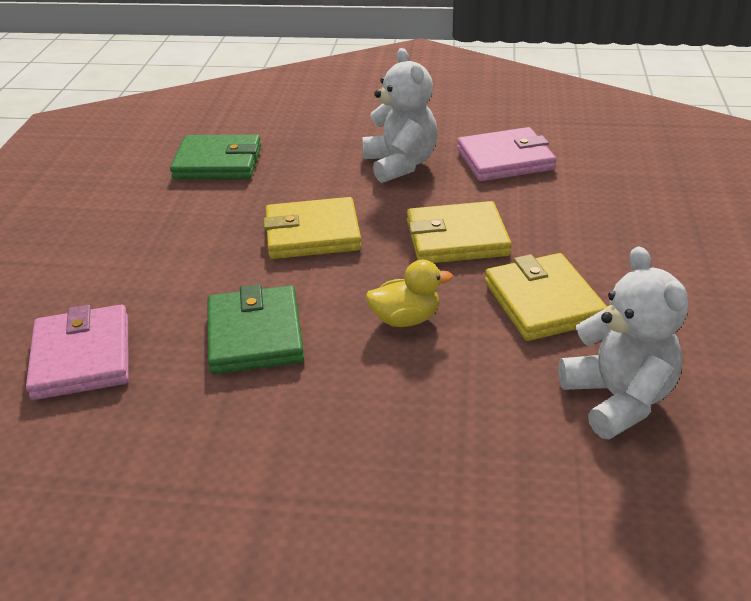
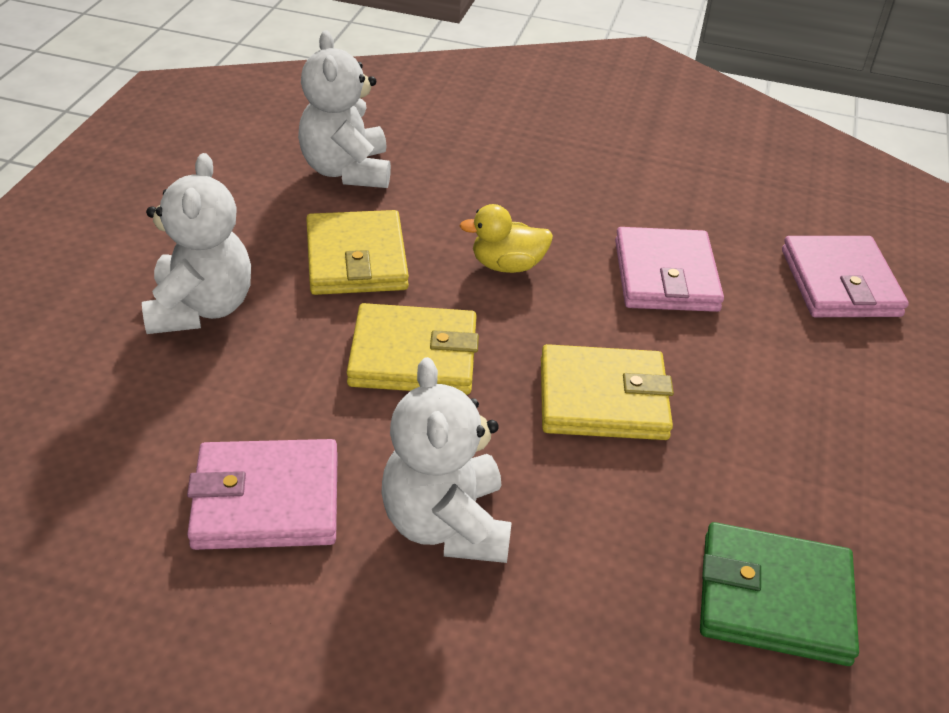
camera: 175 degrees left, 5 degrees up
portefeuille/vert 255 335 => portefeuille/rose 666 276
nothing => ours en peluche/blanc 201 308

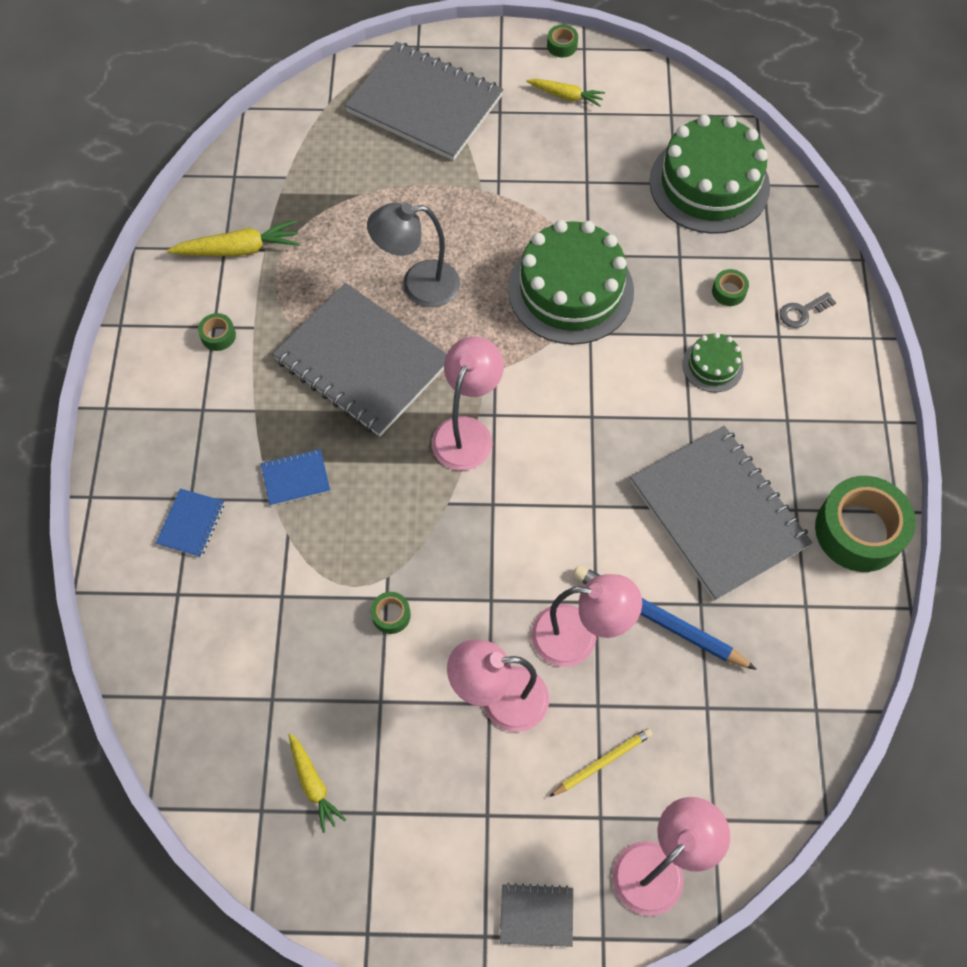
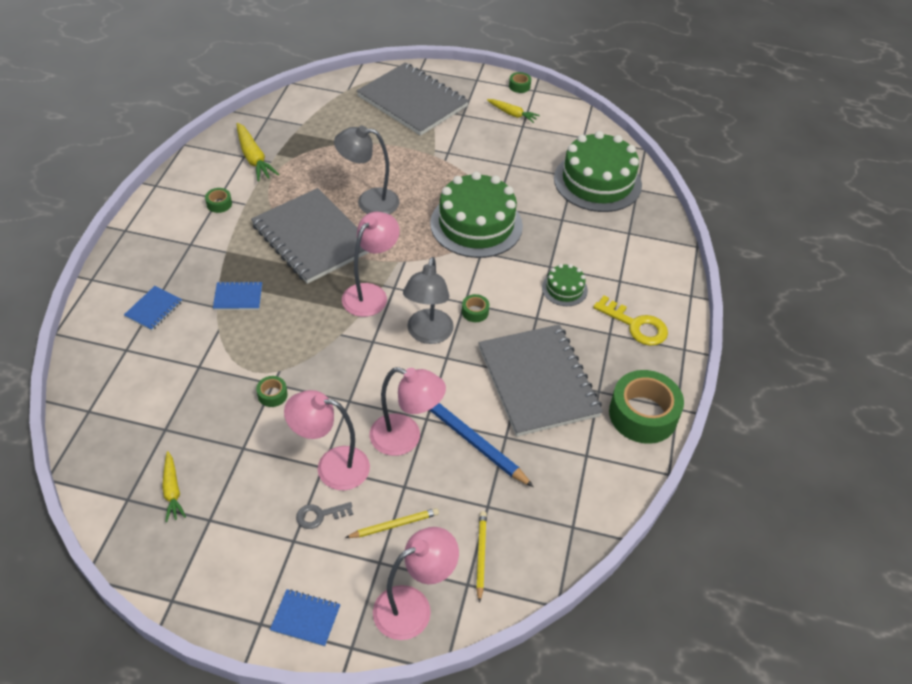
camera: 10 degrees right, 15 degrees down
carotte/jaune 239 249 => carotte/jaune 253 158, 60 degrees clockwise
ruban adhésif/vert 729 291 => ruban adhésif/vert 475 312, moved
clé/gris 802 312 => clé/gris 319 515, moved
carnet/gris 536 915 => carnet/bleu 305 618
nothing => lampe/gris 428 334
nothing => clé/jaune 636 325
nothing => crayon/jaune 481 555

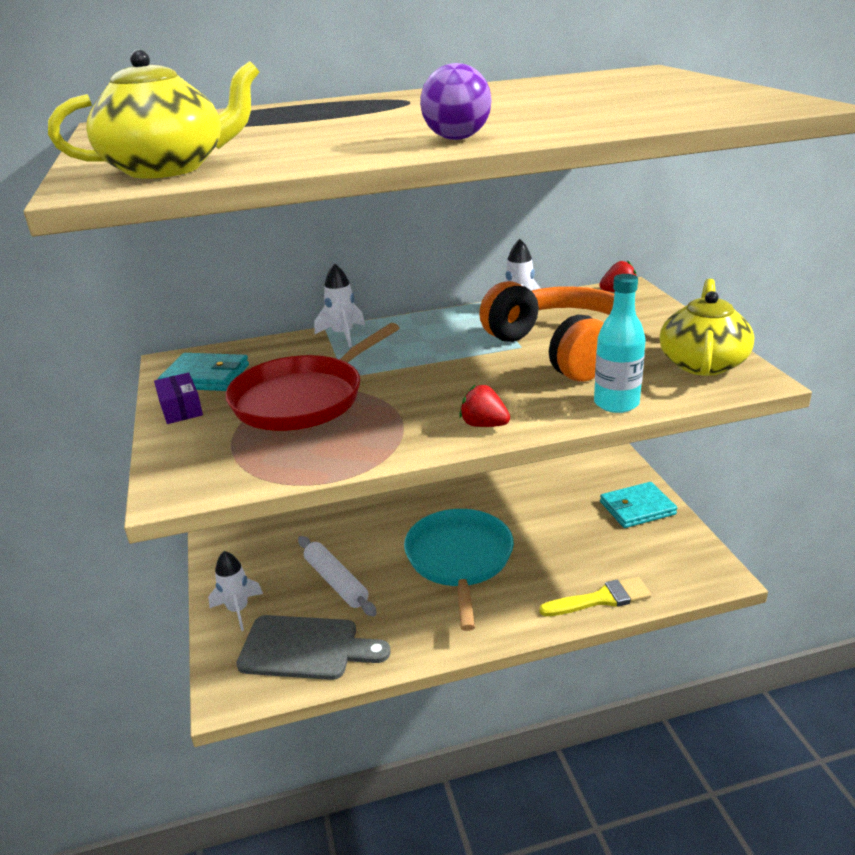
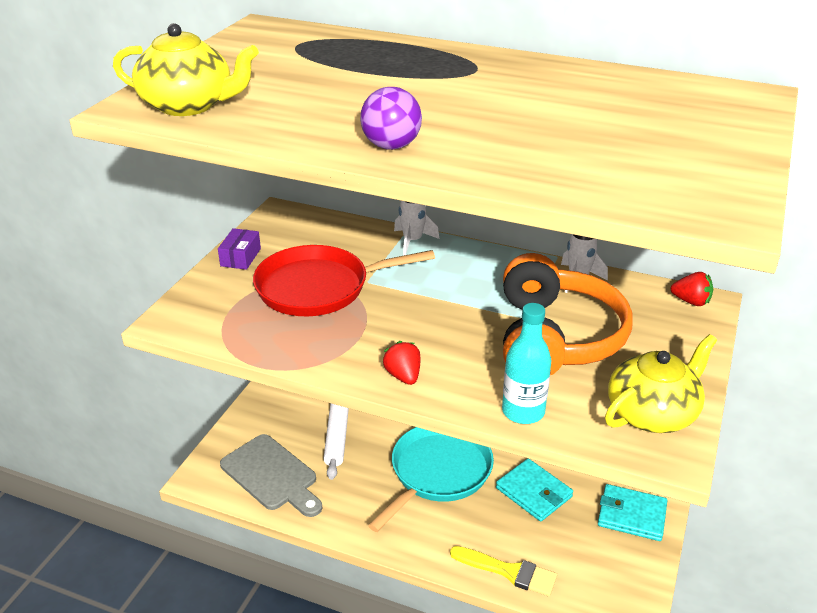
camera: 35 degrees right, 5 degrees up
portefeuille/turquoise 205 376 => portefeuille/turquoise 533 492, moved
fusée/blanc 238 610 => nothing

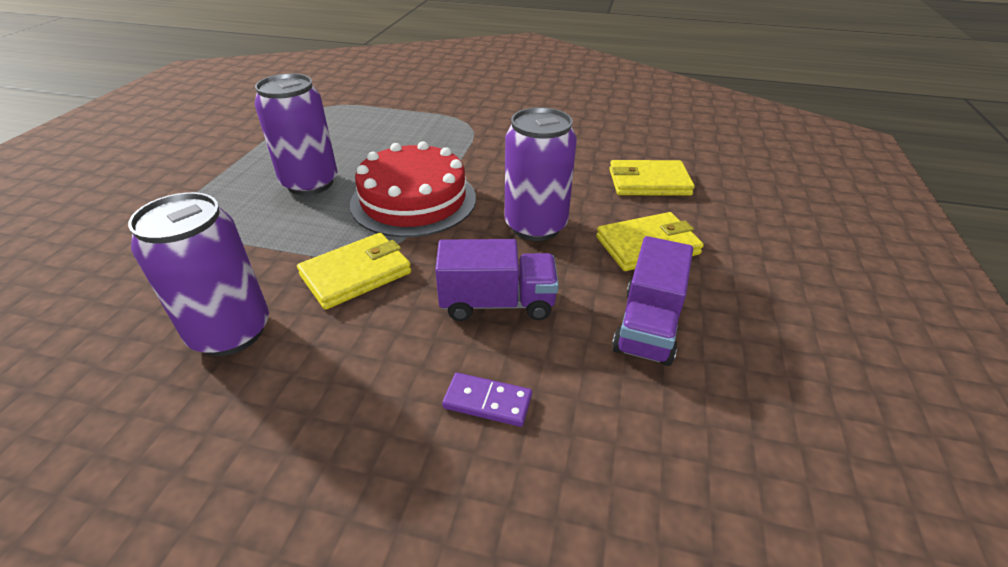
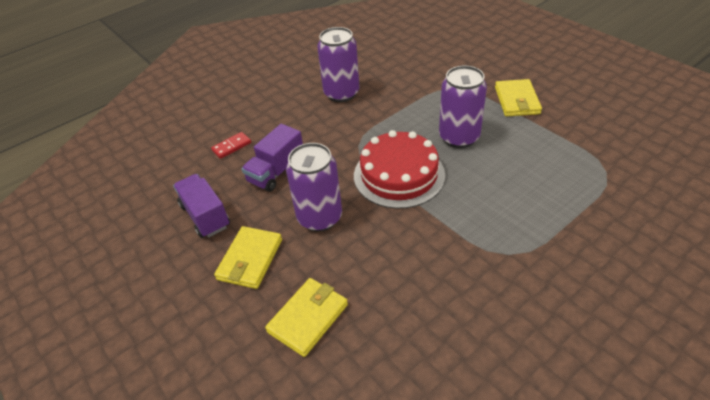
camera: 130 degrees right, 5 degrees up
portefeuille/jaune 356 274 => portefeuille/jaune 517 100, moved
domino/violet 487 401 => domino/rouge 231 146

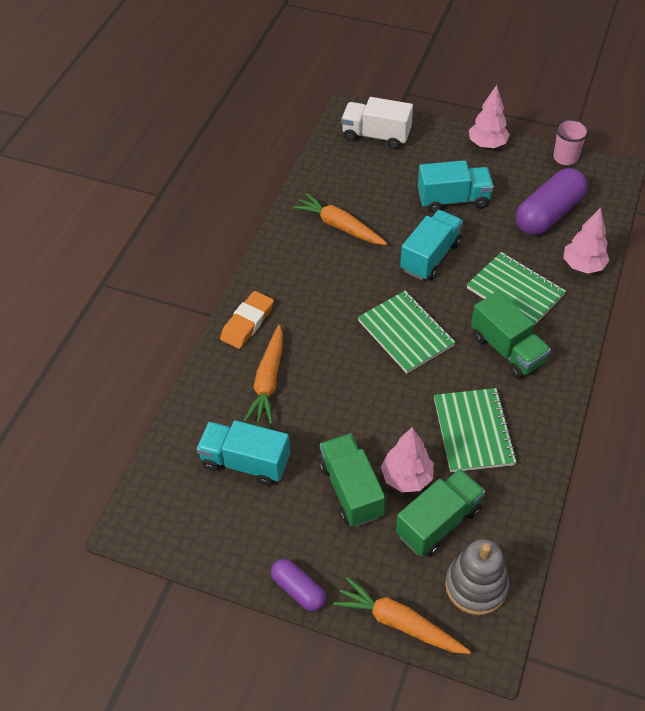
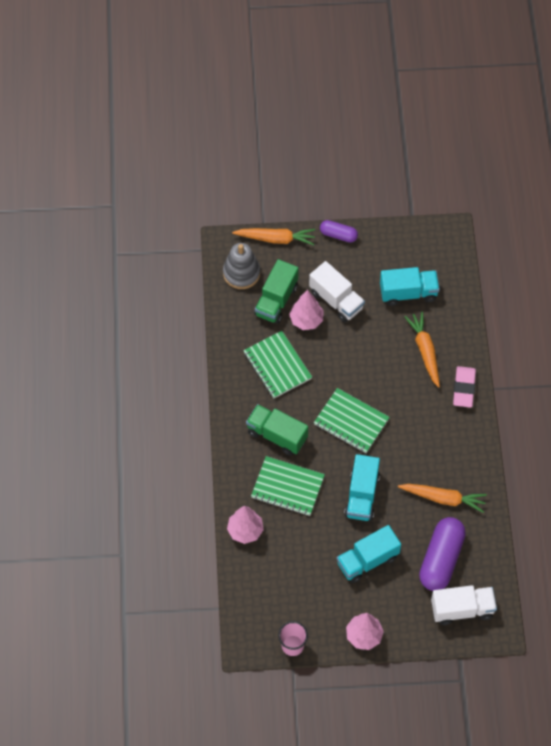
camera: 155 degrees right, 10 degrees up
gélule/violet 548 214 => gélule/violet 441 559, moved
gomme/orange 247 323 => gomme/rose 464 388
camion/vert 351 490 => camion/blanc 336 300

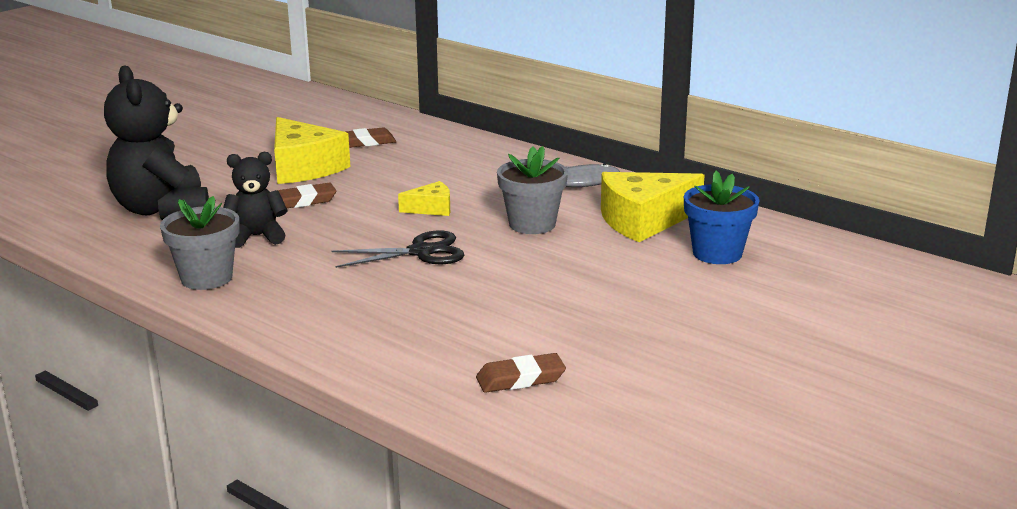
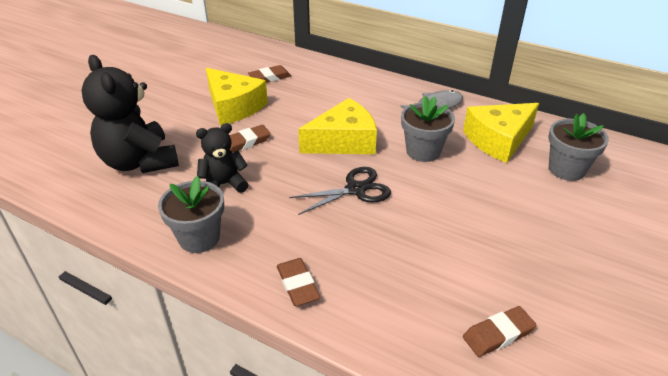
camera: 10 degrees left, 15 degrees up
pot de fleurs/bleu 717 253 => pot de fleurs/gris 566 169
fromage/jaune 431 208 => fromage/jaune 343 141, x1.96
nothing => gomme/marron 297 285

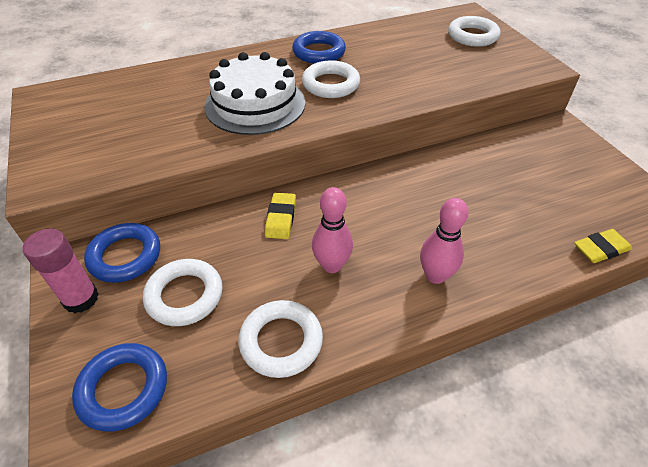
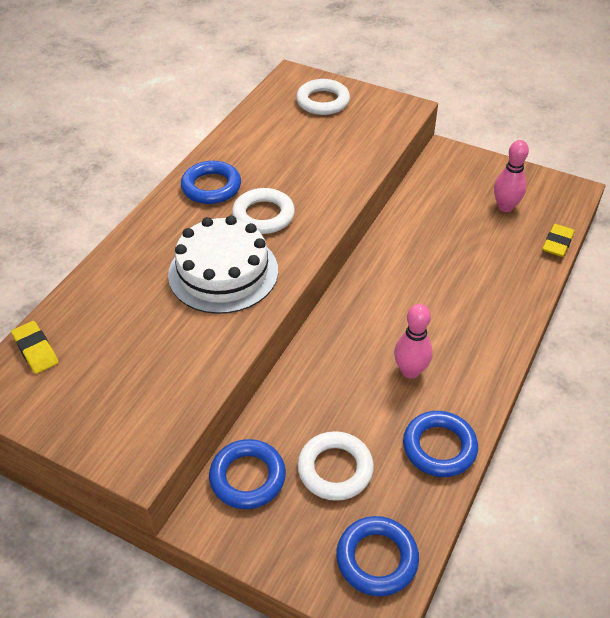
camera: 40 degrees left, 0 degrees up
gomme/jaune 281 218 => gomme/jaune 36 350, moved
quille/rose 435 276 => quille/rose 505 207, moved
bâton de colle/rose 81 299 => nothing
anneau/blanc 281 341 => anneau/bleu 439 447

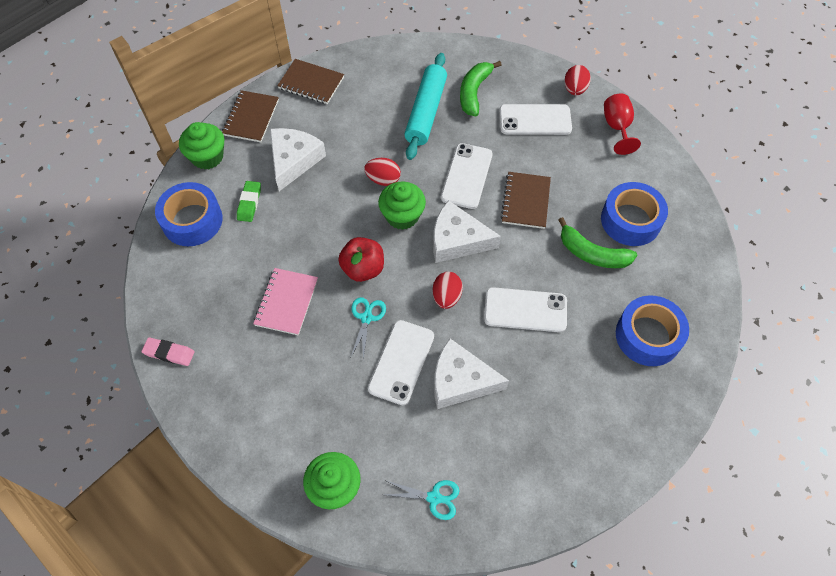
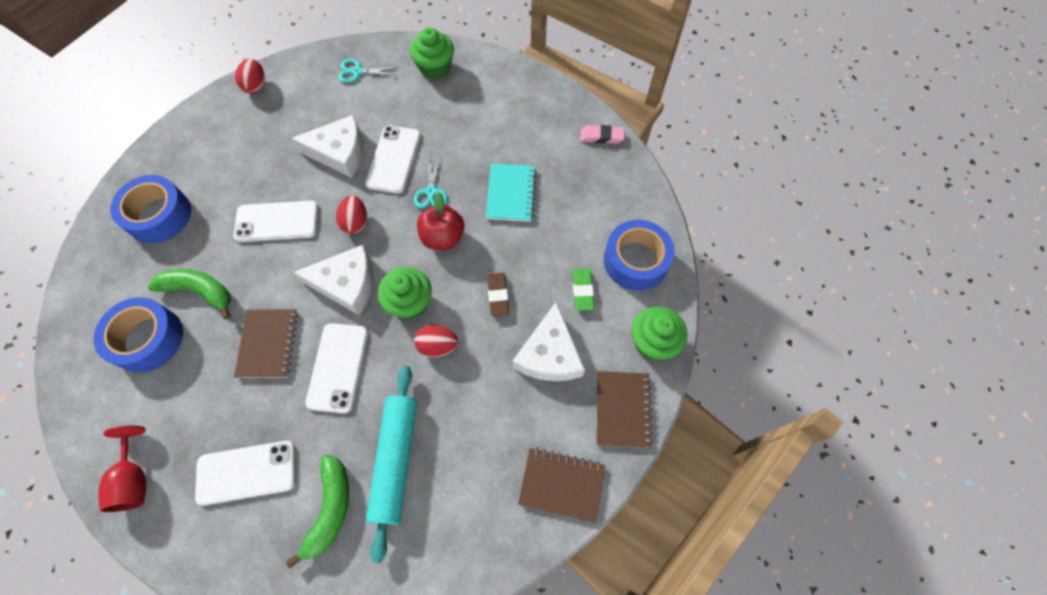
camera: 170 degrees right, 5 degrees up
œuf/rouge 574 89 => œuf/rouge 256 86, moved
carnet/rose 286 302 => carnet/turquoise 510 194
nothing => gomme/marron 498 295

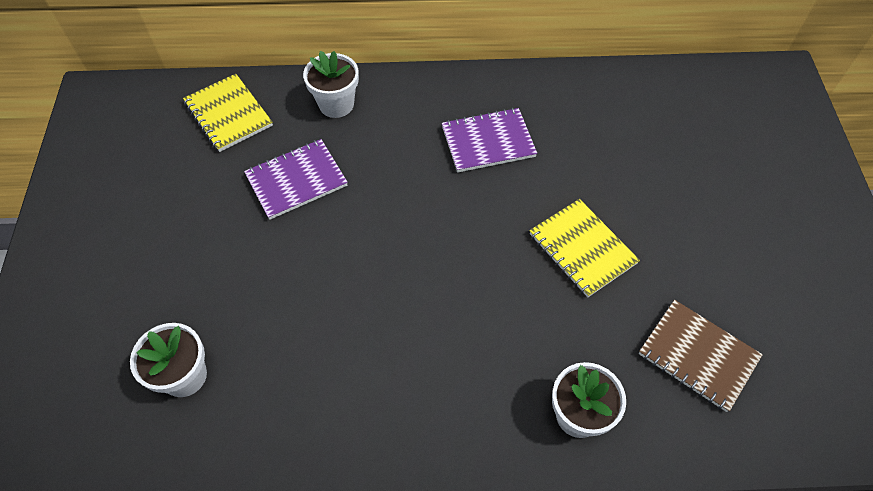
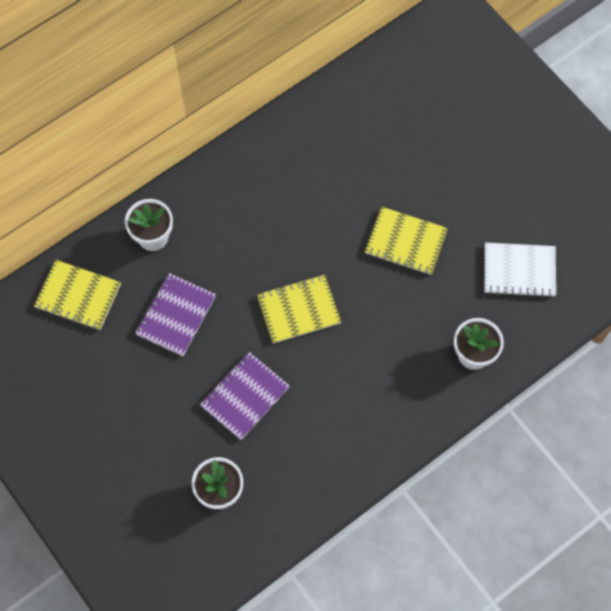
camera: 35 degrees left, 10 degrees up
carnet/violet 488 142 => carnet/violet 245 396, moved
carnet/marron 698 356 => carnet/blanc 519 270
nothing => carnet/jaune 298 310

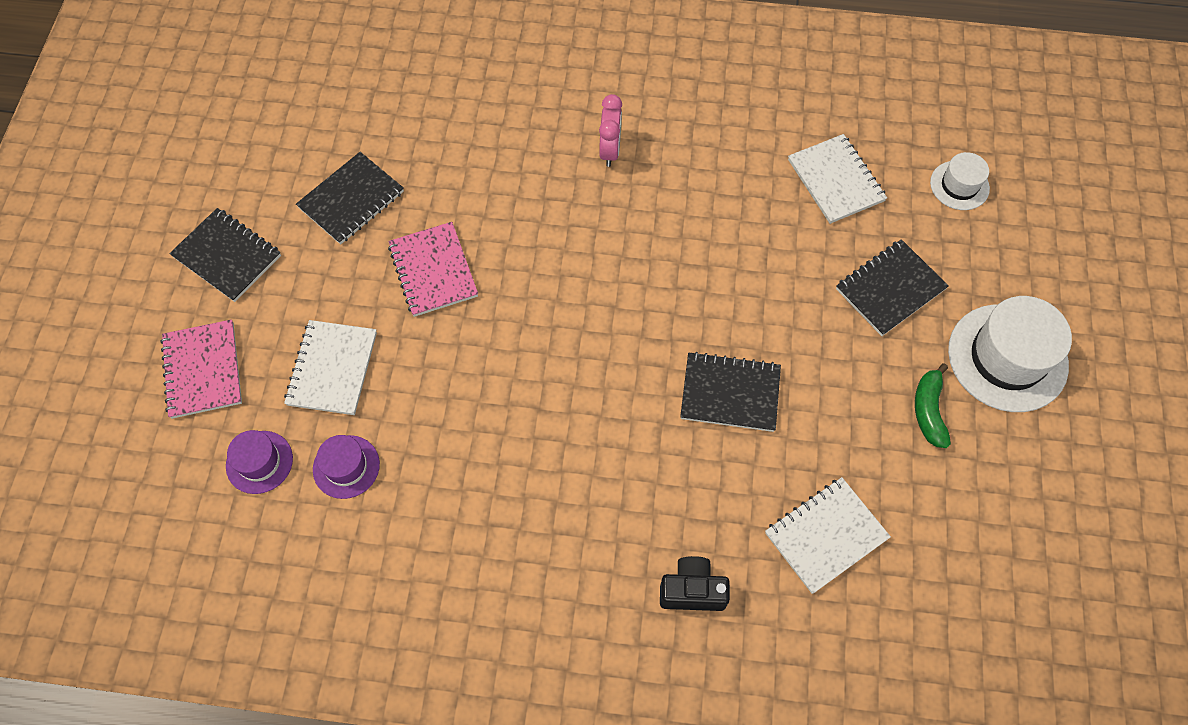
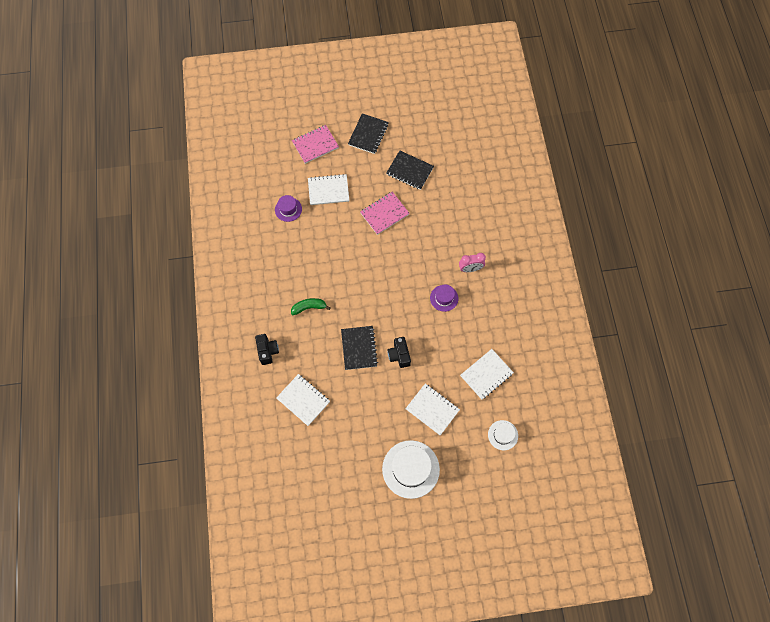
camera: 75 degrees right, 5 degrees up
carnet/noir 890 289 => carnet/blanc 432 409
banane/vert 929 411 => banane/vert 309 307, moved
chapeau/violet 259 462 => chapeau/violet 444 298, moved
nothing => appareil photo/noir 399 355

